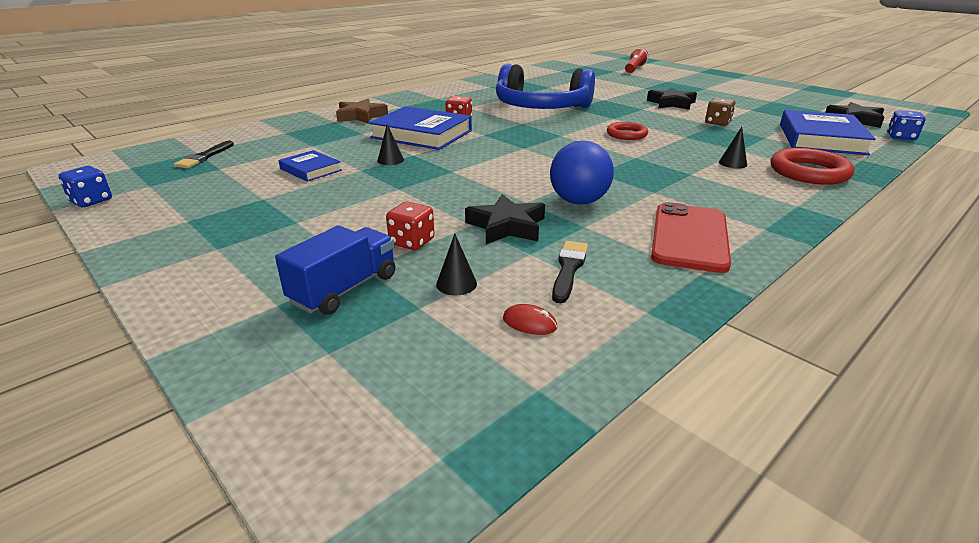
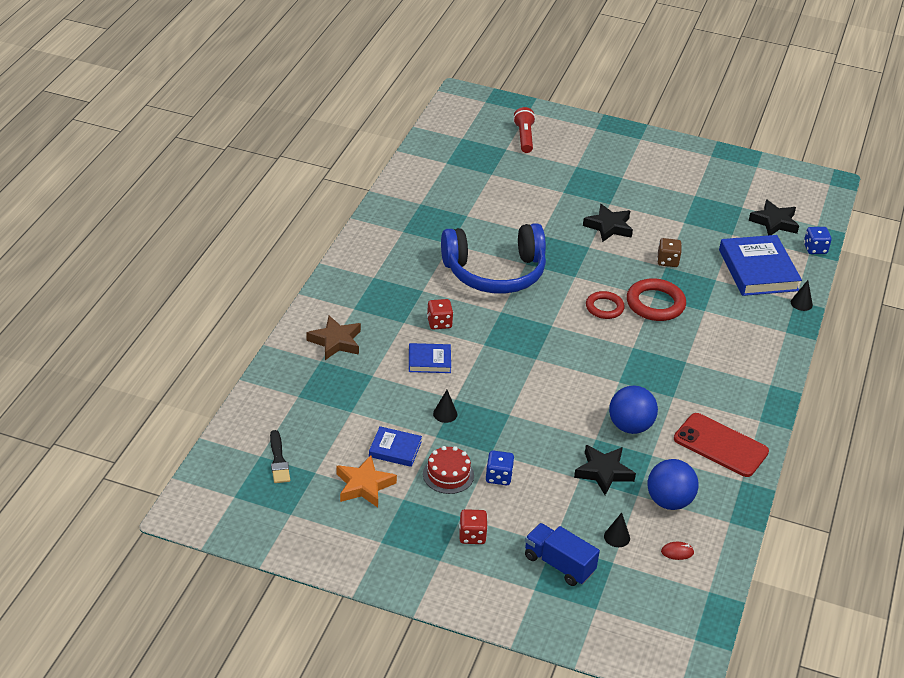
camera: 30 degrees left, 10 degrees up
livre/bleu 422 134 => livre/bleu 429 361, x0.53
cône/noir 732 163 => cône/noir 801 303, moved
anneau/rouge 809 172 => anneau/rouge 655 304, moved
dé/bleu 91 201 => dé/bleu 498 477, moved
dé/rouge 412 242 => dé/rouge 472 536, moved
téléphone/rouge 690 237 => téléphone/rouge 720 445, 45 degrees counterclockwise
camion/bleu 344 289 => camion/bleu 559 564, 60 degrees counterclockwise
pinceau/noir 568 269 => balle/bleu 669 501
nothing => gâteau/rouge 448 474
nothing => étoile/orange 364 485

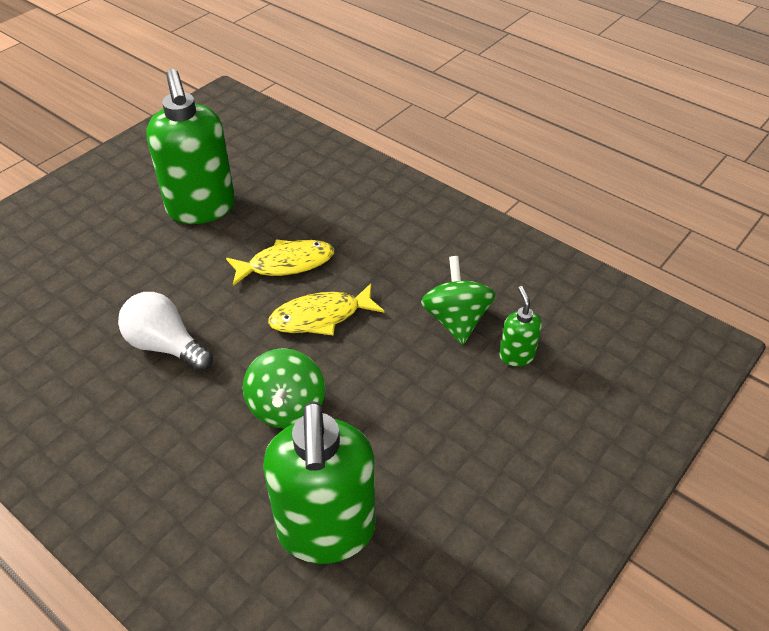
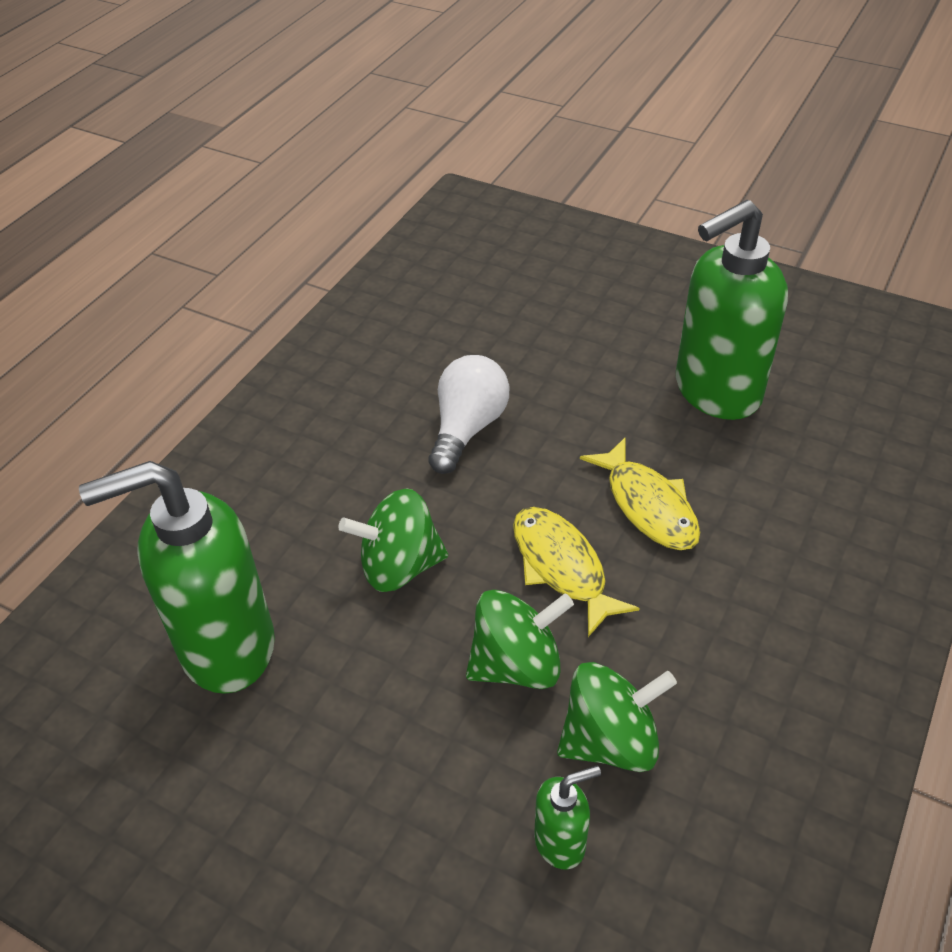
camera: 80 degrees right, 0 degrees up
nothing => toupie/vert 517 664

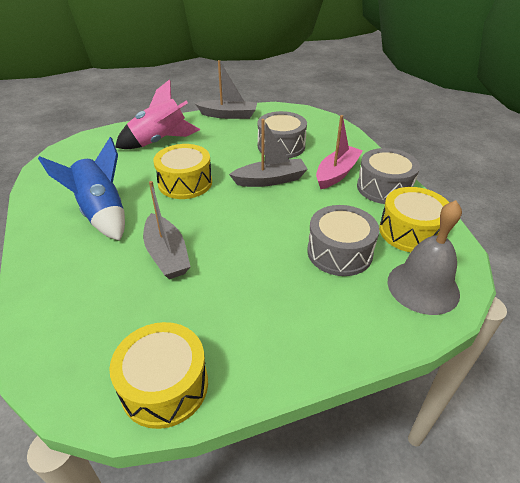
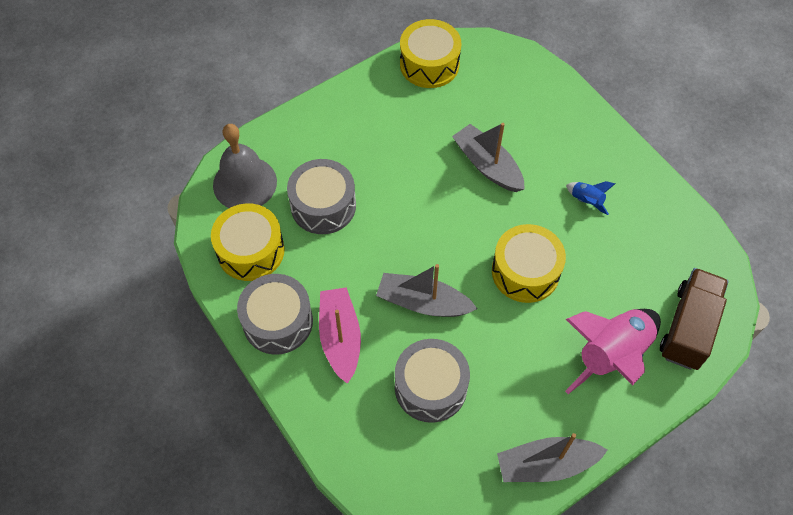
camera: 165 degrees right, 20 degrees up
bateau/rose 337 173 => bateau/rose 340 338, 150 degrees clockwise
bateau/gris 270 180 => bateau/gris 423 302, 45 degrees clockwise
fusée/bleu 102 213 => fusée/bleu 586 201, x0.44
nothing => camion/marron 688 327

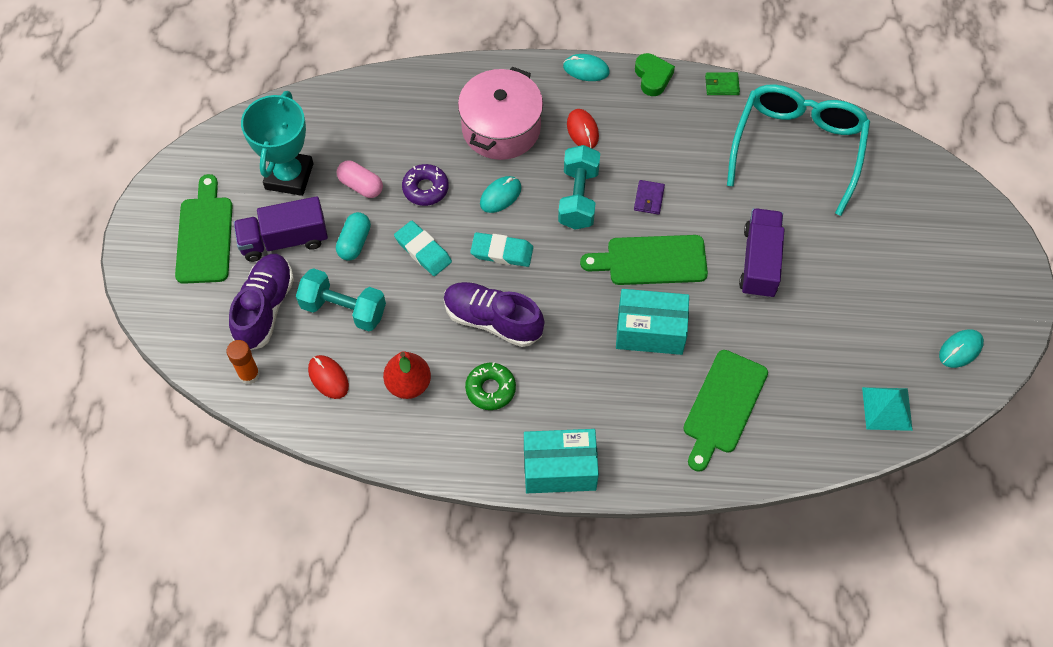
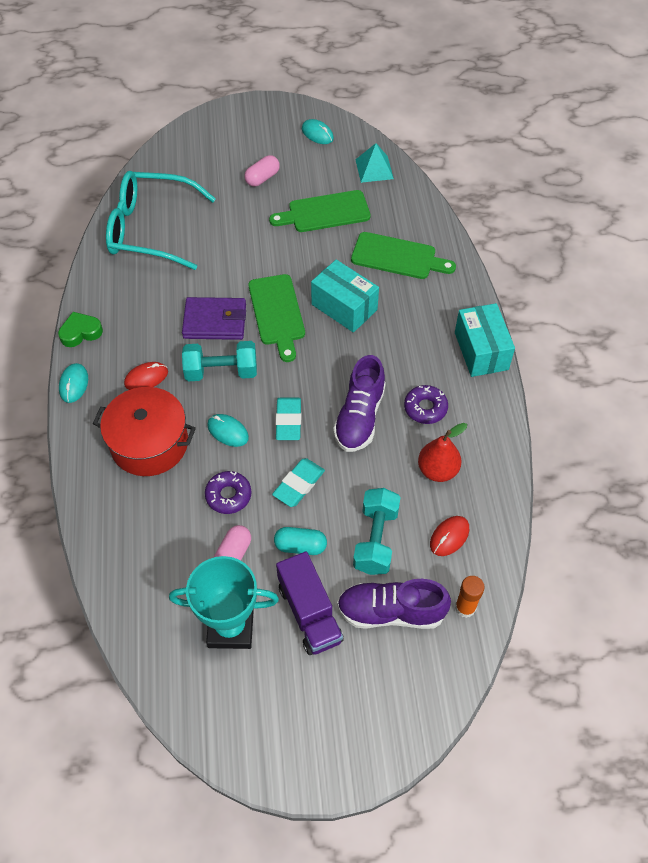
camera: 100 degrees left, 5 degrees down
marmite/rose 501 128 => marmite/rouge 149 443
portefeuille/vert 722 85 => nothing
planche à découper/vert 205 235 => planche à découper/vert 325 212, moved
portefeuille/violet 649 198 => portefeuille/violet 215 321, x2.00
camion/violet 759 262 => nothing
boîte/turquoise 650 331 => boîte/turquoise 344 307, 45 degrees counterclockwise
beignet/vert 490 389 => beignet/violet 425 408
nothing => gélule/rose 262 178

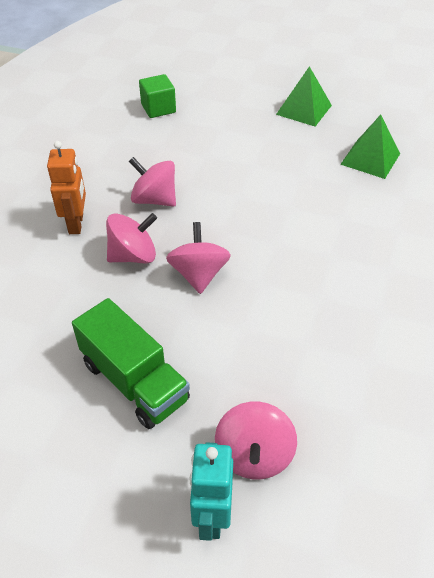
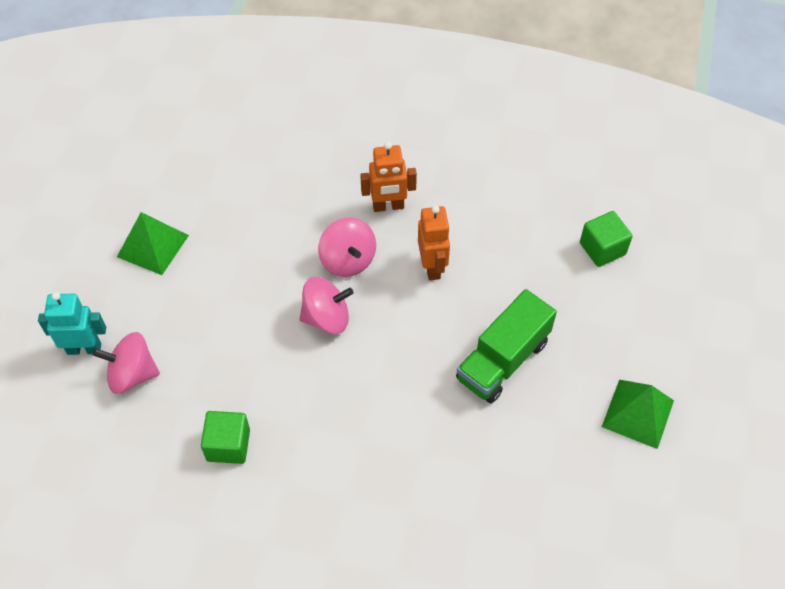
camera: 85 degrees right, 10 degrees up
pyramide/vert 370 158 => pyramide/vert 153 246, moved
toupie/rose 154 199 => robot/orange 432 267
camion/vert 134 381 => camion/vert 503 360, moved
nothing => cube/vert 228 445

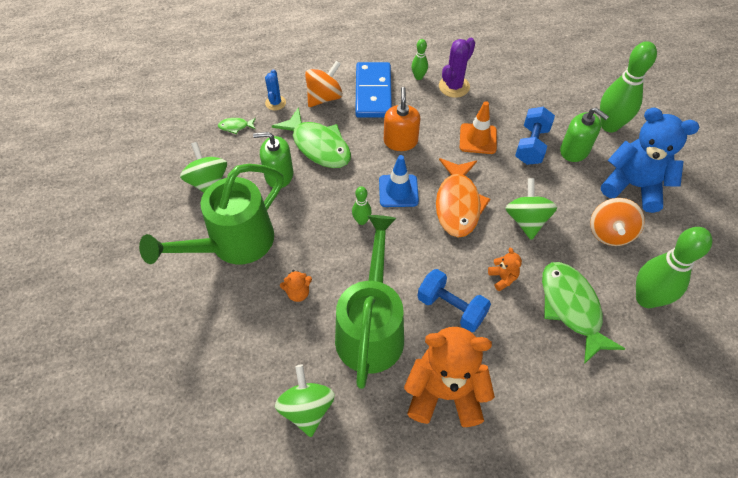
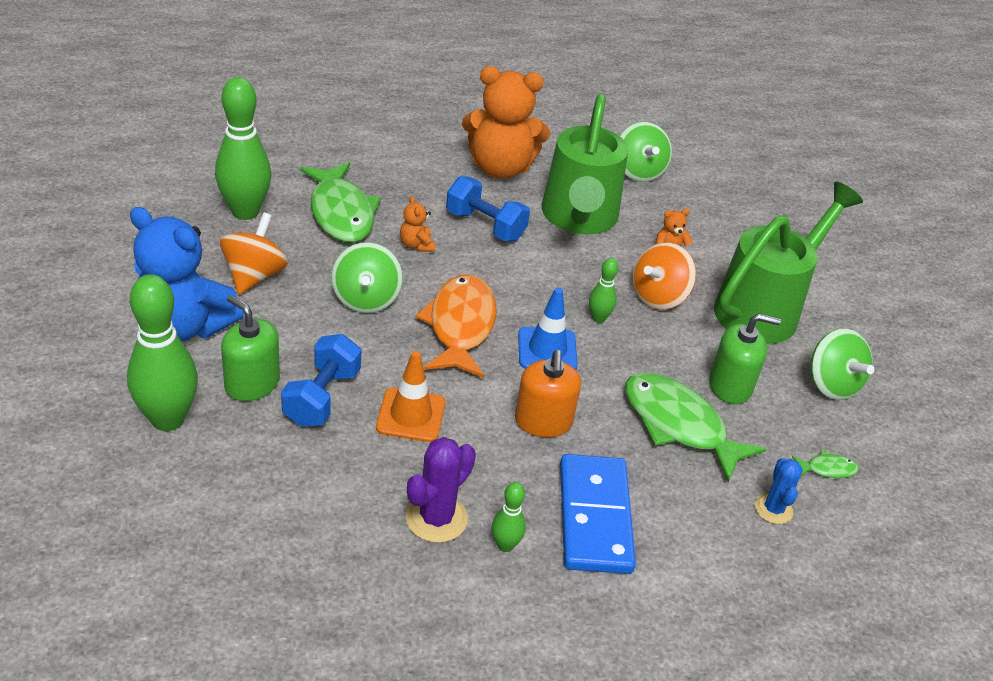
camera: 175 degrees right, 15 degrees down
toupie/orange 324 97 => toupie/orange 658 297, moved

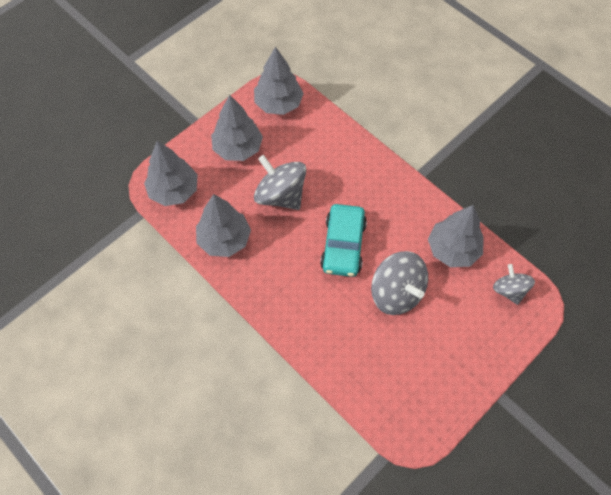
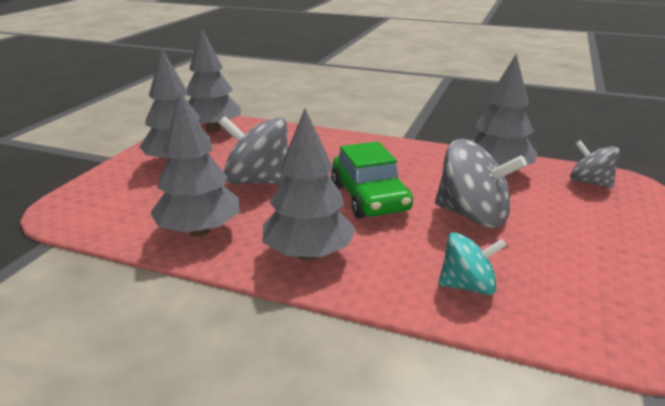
camera: 25 degrees left, 35 degrees down
arbre/gris 174 191 => arbre/gris 308 254, moved
voiture/turquoise 343 245 => voiture/vert 369 198
nothing => toupie/turquoise 467 286

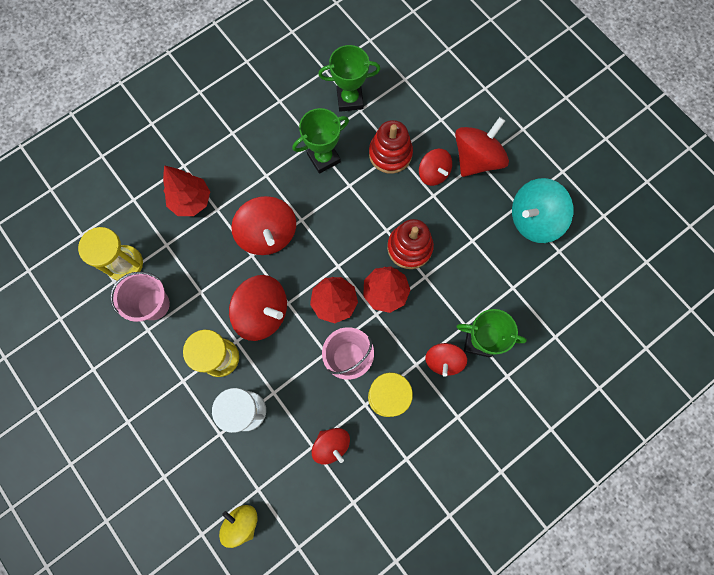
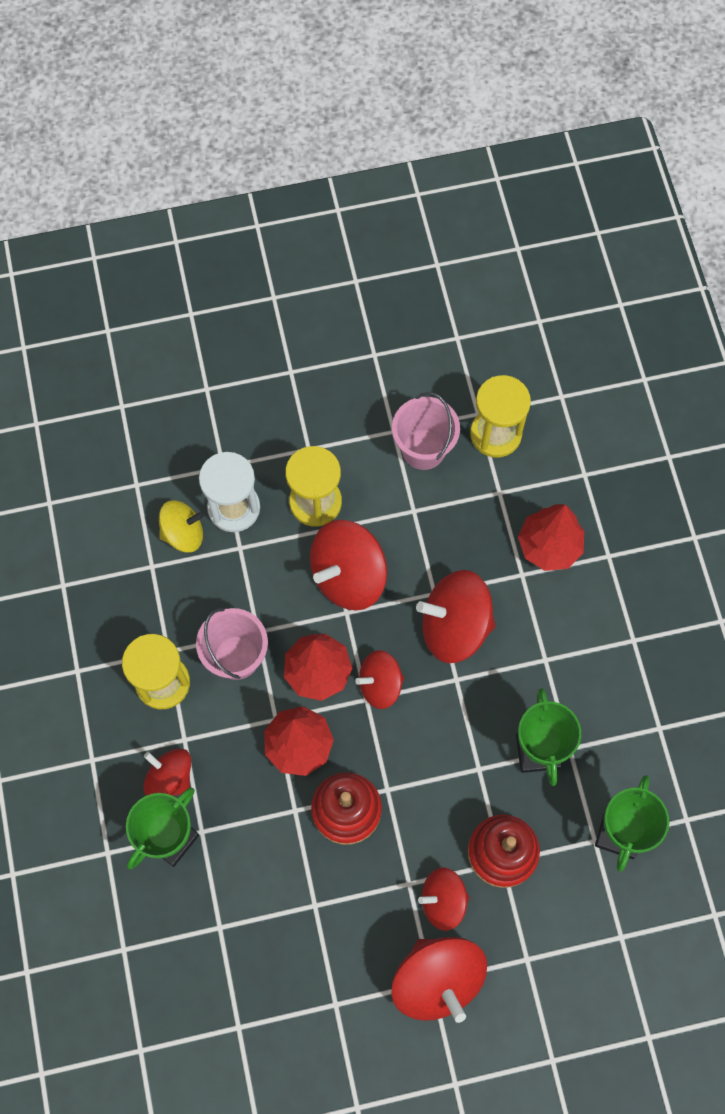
camera: 115 degrees right, 5 degrees down
toupie/turquoise 533 220 => nothing
toupie/rouge 331 445 => toupie/rouge 380 685, moved
toupie/jaune 242 522 => toupie/jaune 183 533, moved

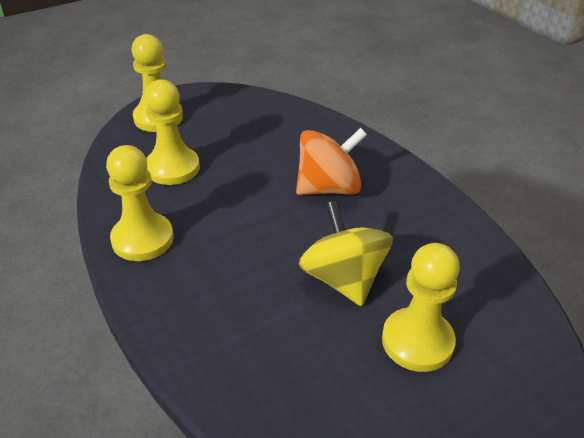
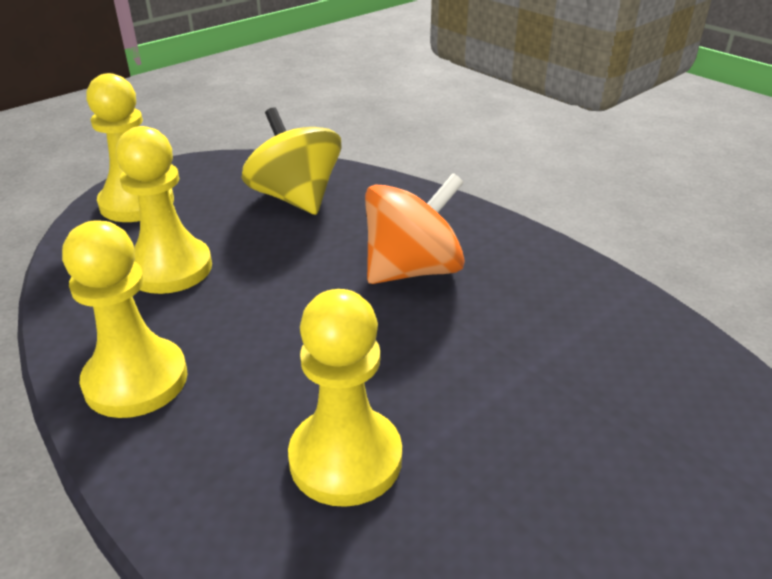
camera: 10 degrees left, 5 degrees down
toupie/jaune 343 279 => toupie/jaune 296 198, moved
pion/jaune 417 341 => pion/jaune 345 459, moved

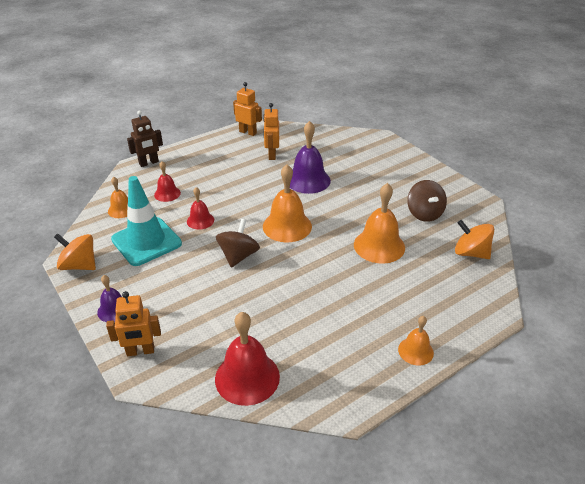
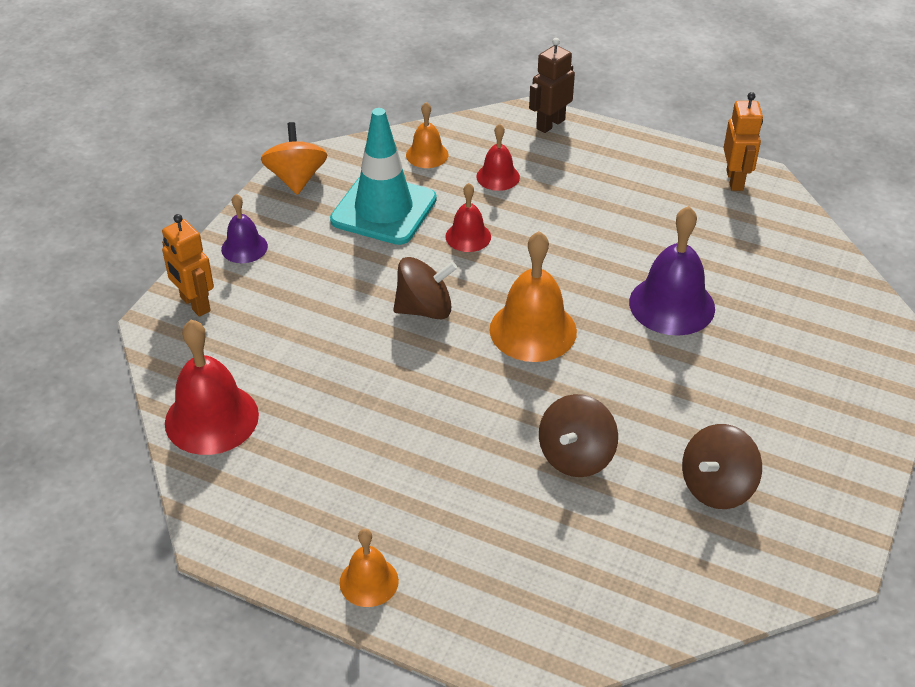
camera: 60 degrees right, 5 degrees up
robot/orange 272 155 => nothing
robot/marron 149 163 => robot/marron 550 124, 105 degrees clockwise
cloche/orange 379 246 => toupie/marron 576 456
toupie/orange 470 253 => nothing

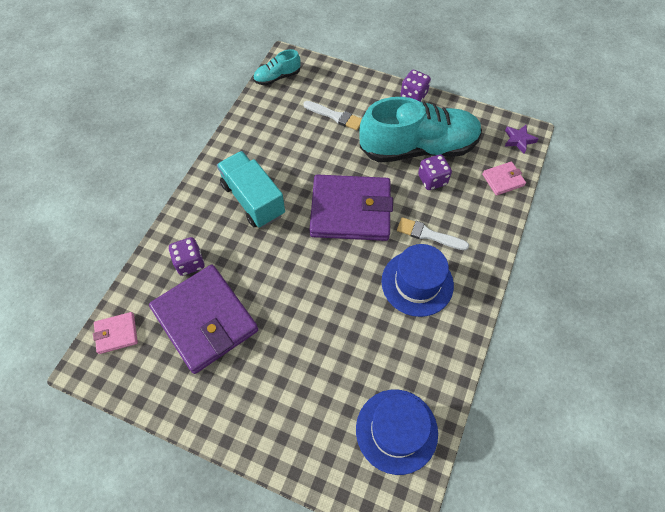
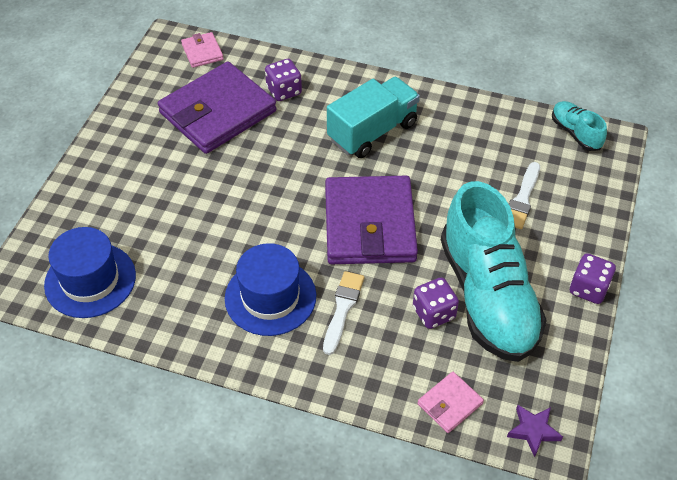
camera: 85 degrees right, 10 degrees down
portefeuille/rose 503 180 => portefeuille/rose 449 404, 75 degrees clockwise

